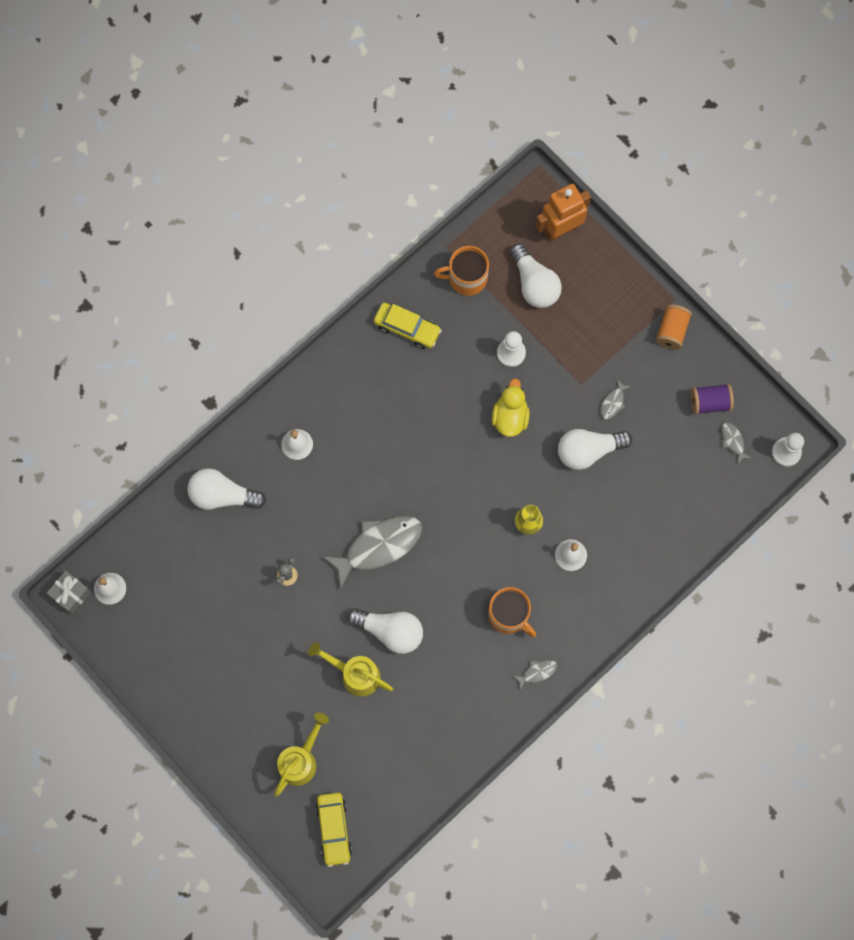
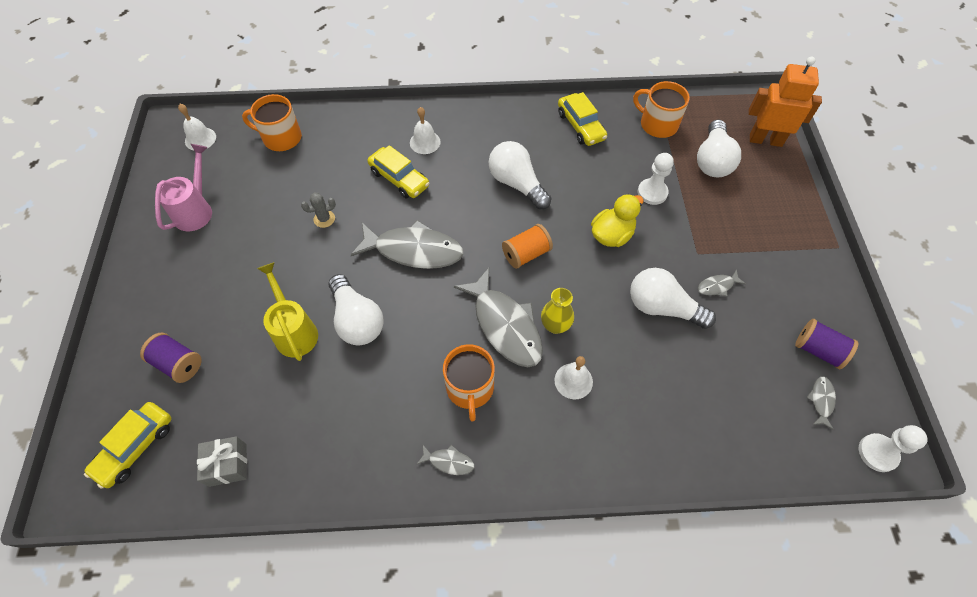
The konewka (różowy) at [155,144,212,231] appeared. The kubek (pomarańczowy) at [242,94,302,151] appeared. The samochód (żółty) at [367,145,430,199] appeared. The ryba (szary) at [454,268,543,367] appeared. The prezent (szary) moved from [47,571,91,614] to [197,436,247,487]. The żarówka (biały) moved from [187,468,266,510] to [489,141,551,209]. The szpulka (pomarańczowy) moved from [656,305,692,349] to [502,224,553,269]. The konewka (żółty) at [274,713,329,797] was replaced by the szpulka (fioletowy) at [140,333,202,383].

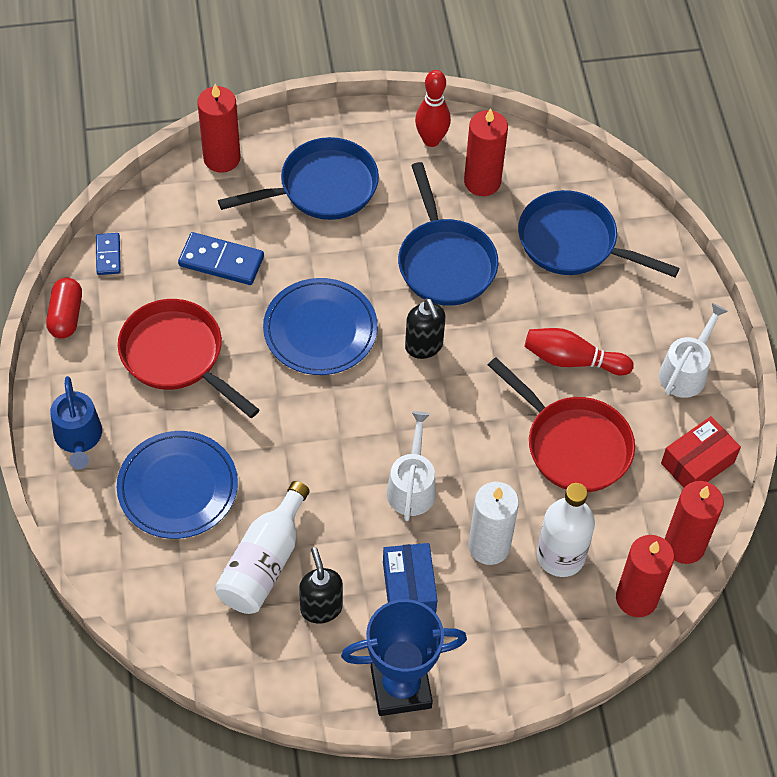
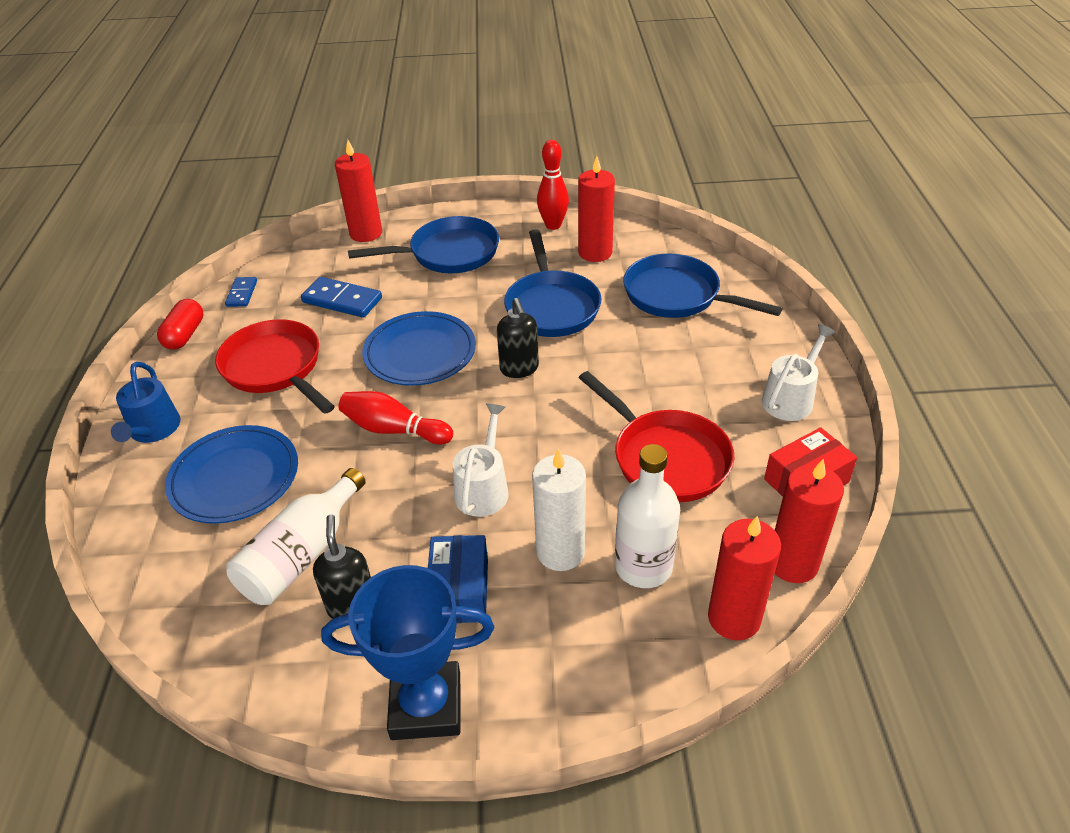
The kręgiel (czerwony) moved from [525,328,634,375] to [338,391,453,444].

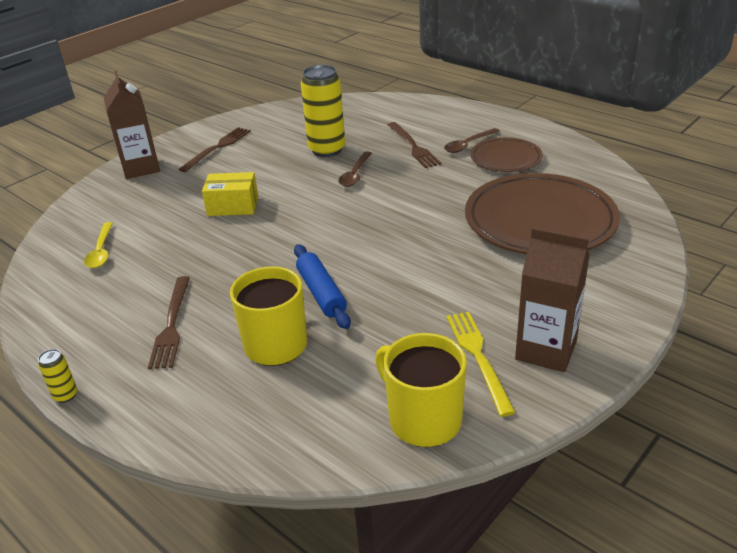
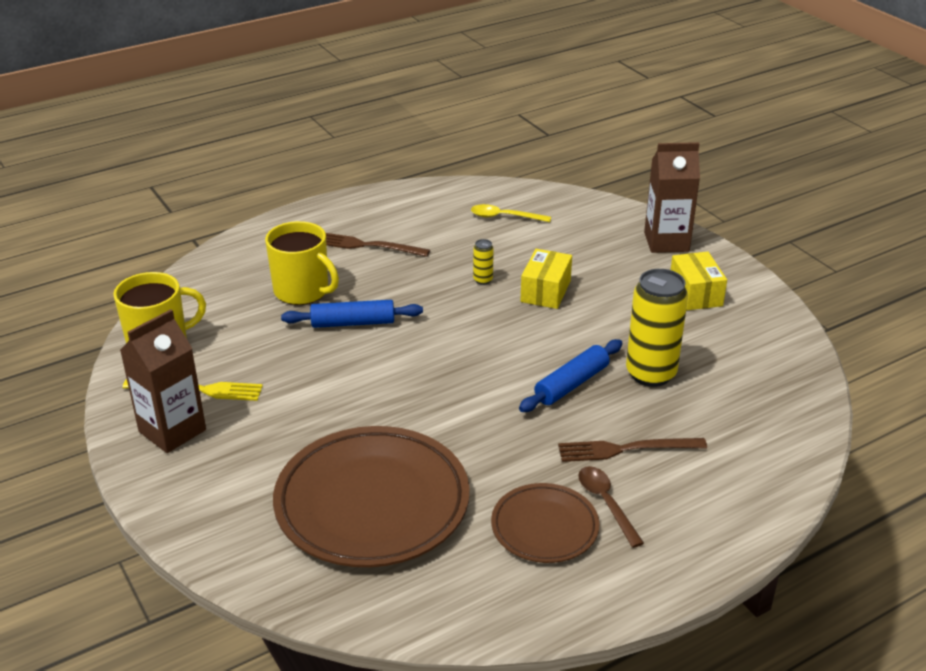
The puszka (żółty) moved from [38,349,77,403] to [473,239,494,285]. The widelec (brązowy) at [179,127,251,172] was replaced by the pudełko (żółty) at [671,251,727,310]. The łyżka (brązowy) at [338,151,372,187] was replaced by the wałek do ciasta (niebieski) at [519,339,622,412].

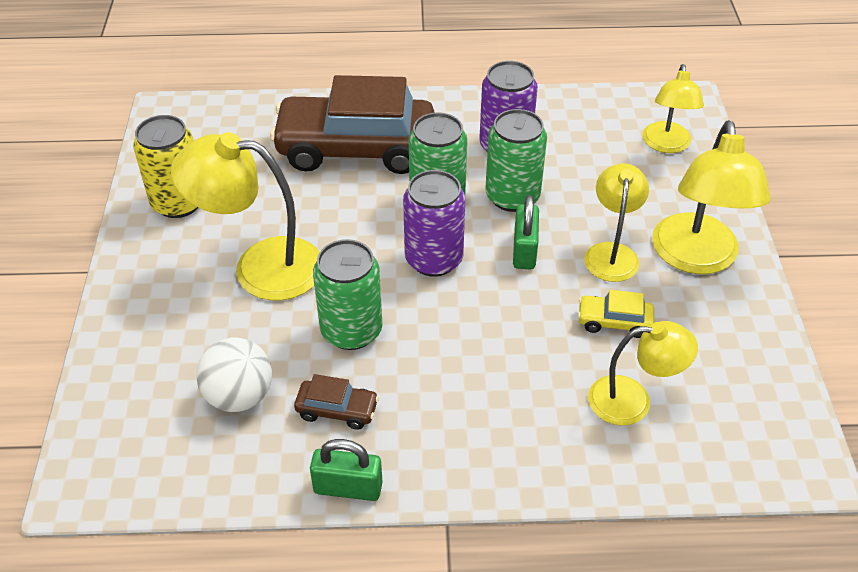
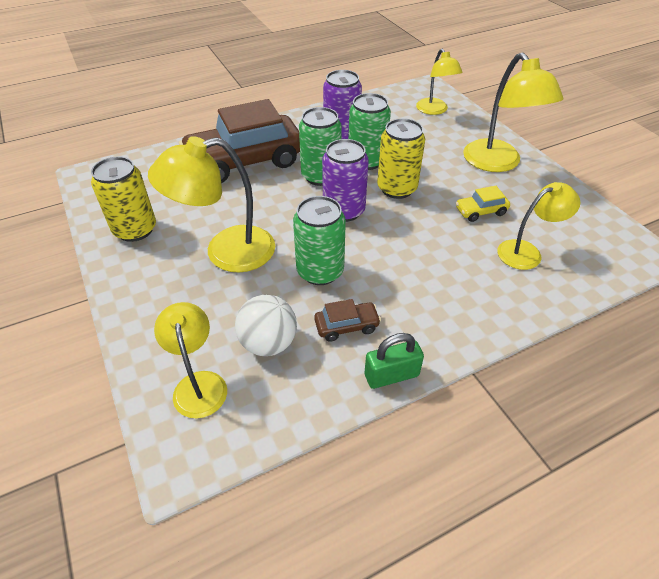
The lampka (żółty) moved from [584,163,649,282] to [154,302,227,418]. The kłódka (zielony) at [513,195,539,269] was replaced by the puszka (żółty) at [377,118,425,199].

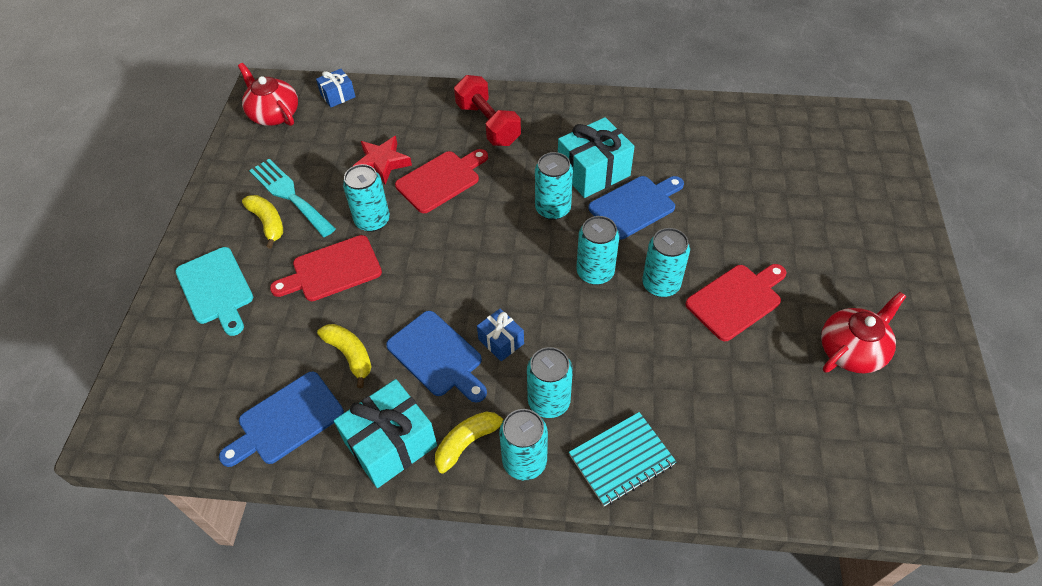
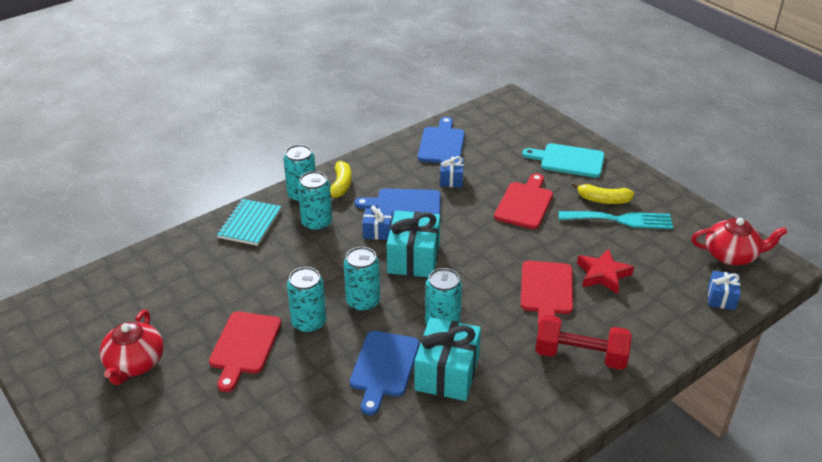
The puszka (turkusowy) at [343,164,390,232] disappeared. The prezent (turkusowy) moved from [334,379,437,488] to [387,211,440,277]. The banan (żółty) at [317,324,371,388] was replaced by the prezent (niebieski) at [440,156,464,188].

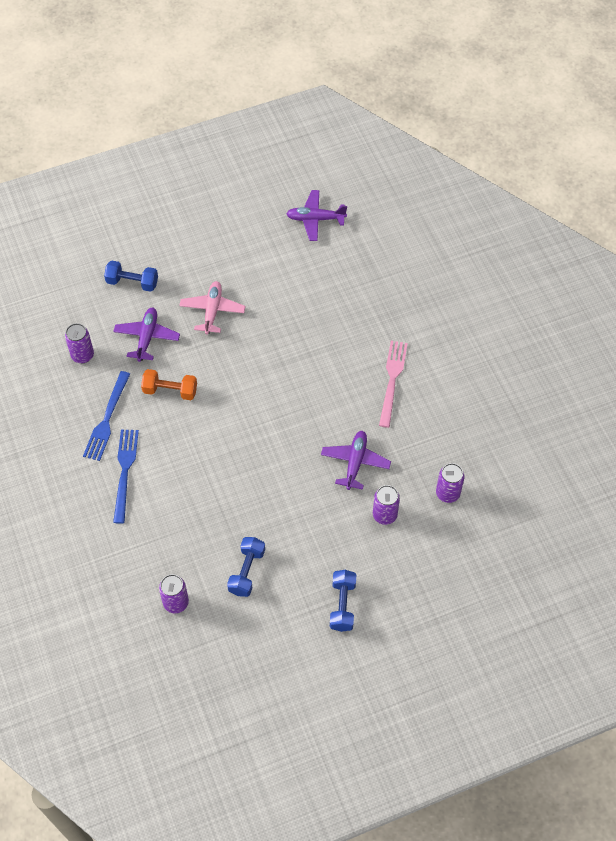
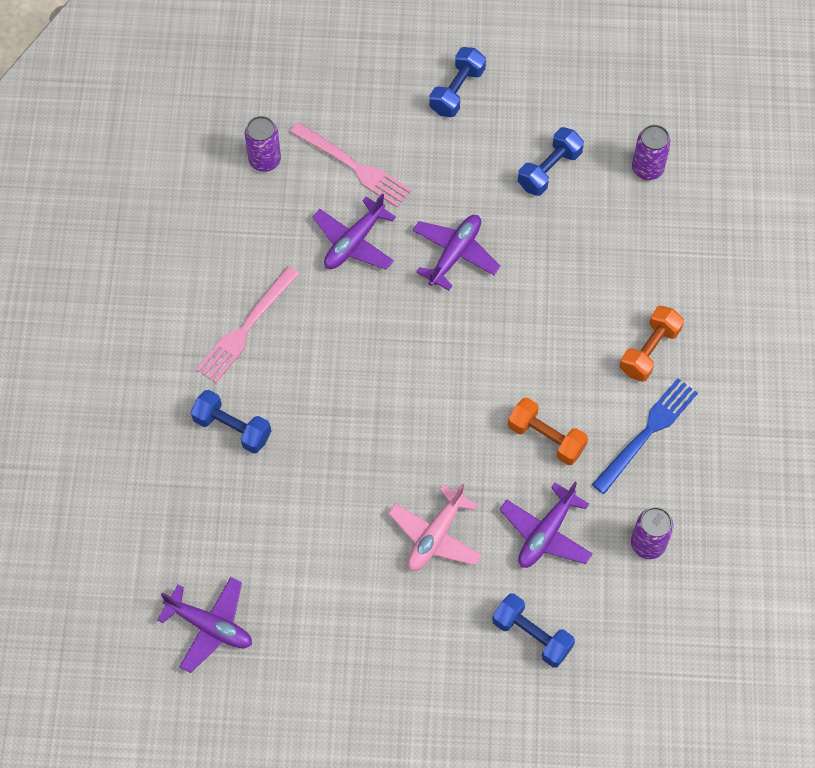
The hantel (niebieski) at [191,390,271,454] appeared. The samolot (fioletowy) at [413,215,500,291] appeared. The widelec (niebieski) at [113,430,139,524] was replaced by the hantel (pomarańczowy) at [620,306,684,382]. The puszka (fioletowy) at [373,485,400,525] was replaced by the widelec (różowy) at [290,122,412,207].

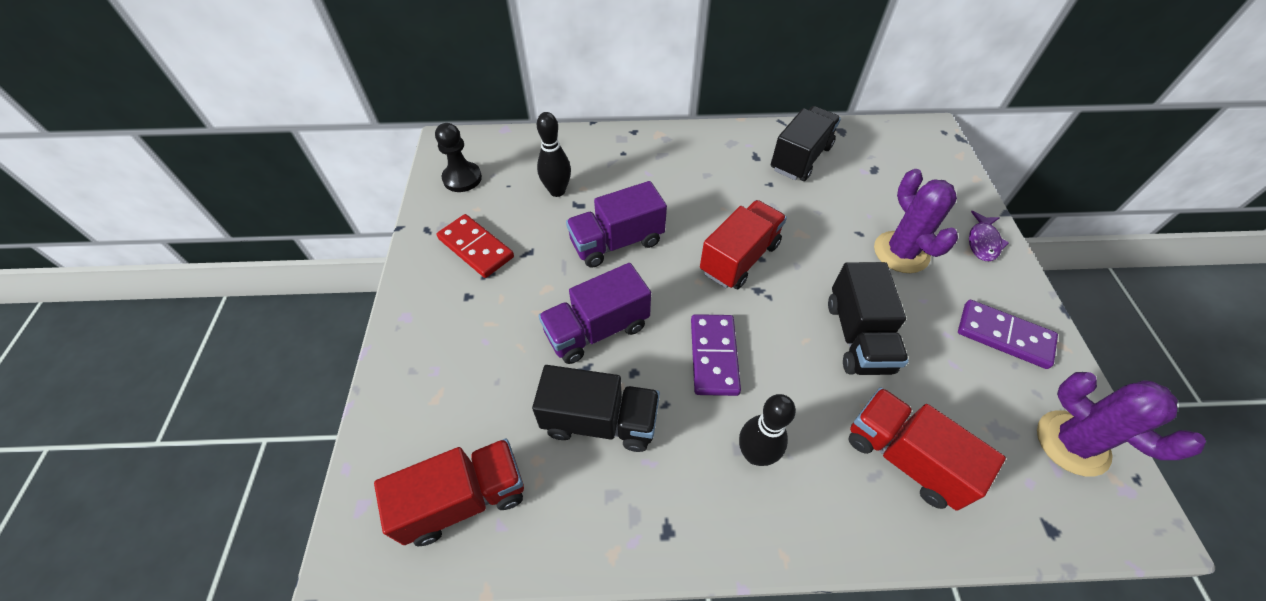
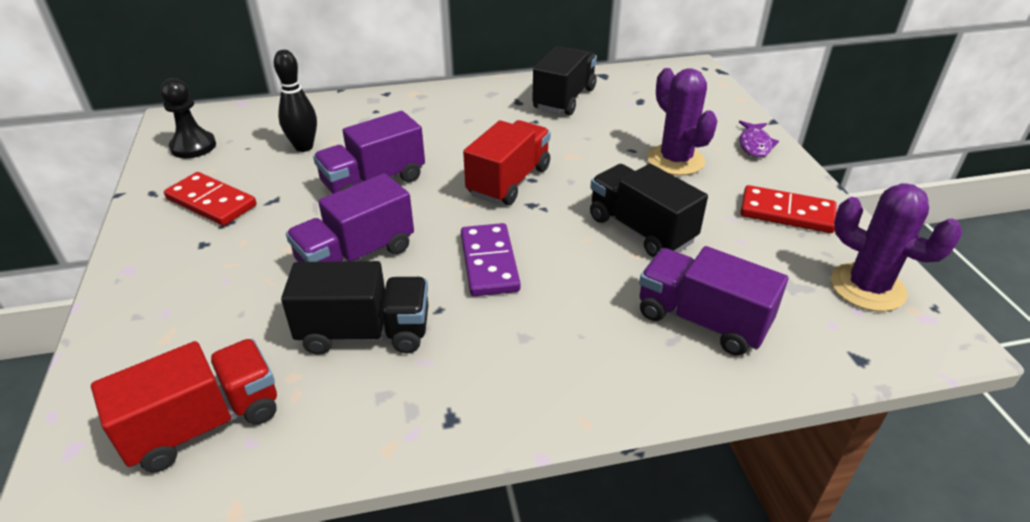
The kręgiel (czarny) at [739,394,796,466] disappeared. The ciężarówka (czerwony) at [848,387,1006,511] became the ciężarówka (fioletowy) at [639,246,788,356]. The kostka domina (fioletowy) at [958,300,1058,369] became the kostka domina (czerwony) at [740,185,836,233]. The ciężarówka (czarny) at [828,262,909,375] turned 150 degrees clockwise.

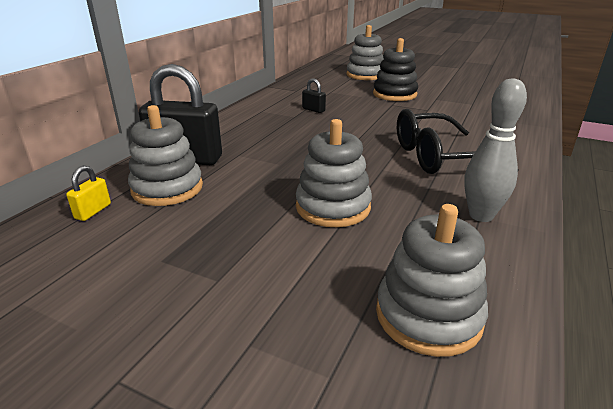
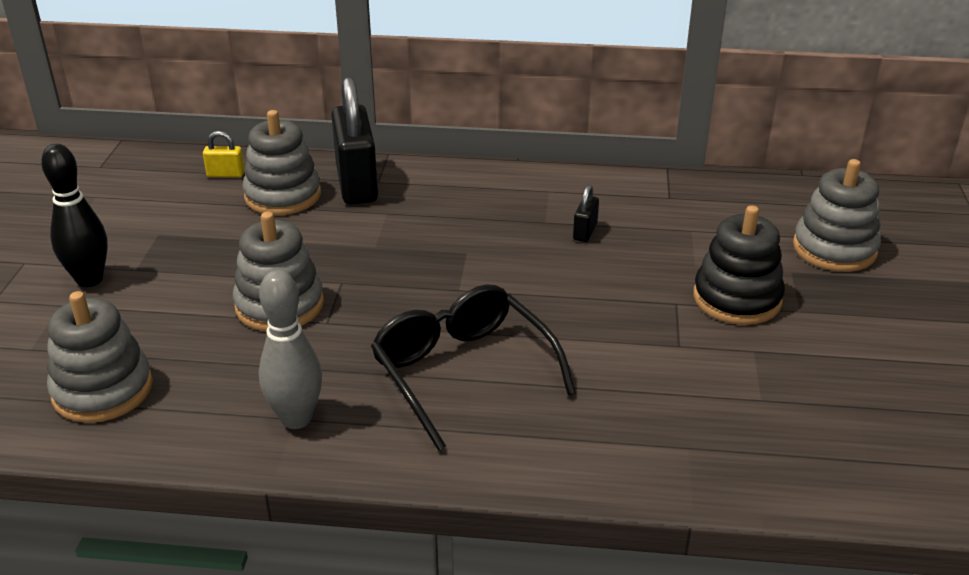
The kręgiel (czarny) at [41,144,108,287] appeared.

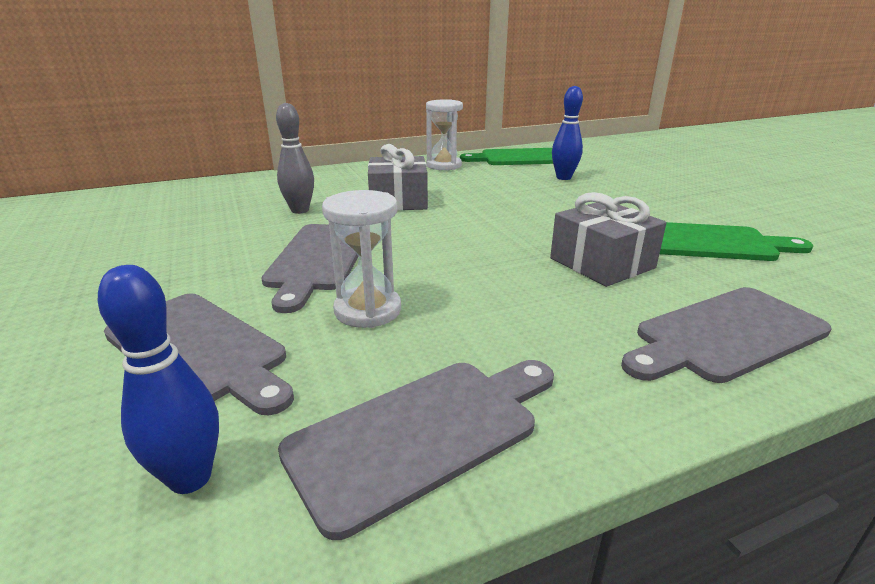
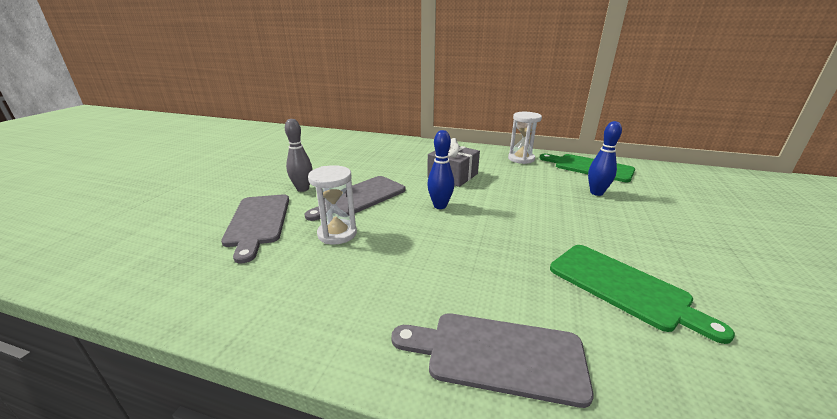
The deska do krojenia (szary) at [278,360,554,540] disappeared. The prezent (szary) at [550,192,666,287] disappeared. The kręgiel (niebieski) moved from [98,265,219,494] to [427,130,454,209]. The kręgiel (szary) moved from [276,103,314,214] to [285,119,312,192].

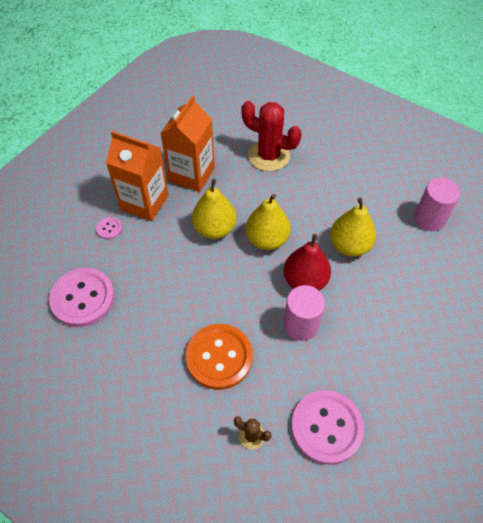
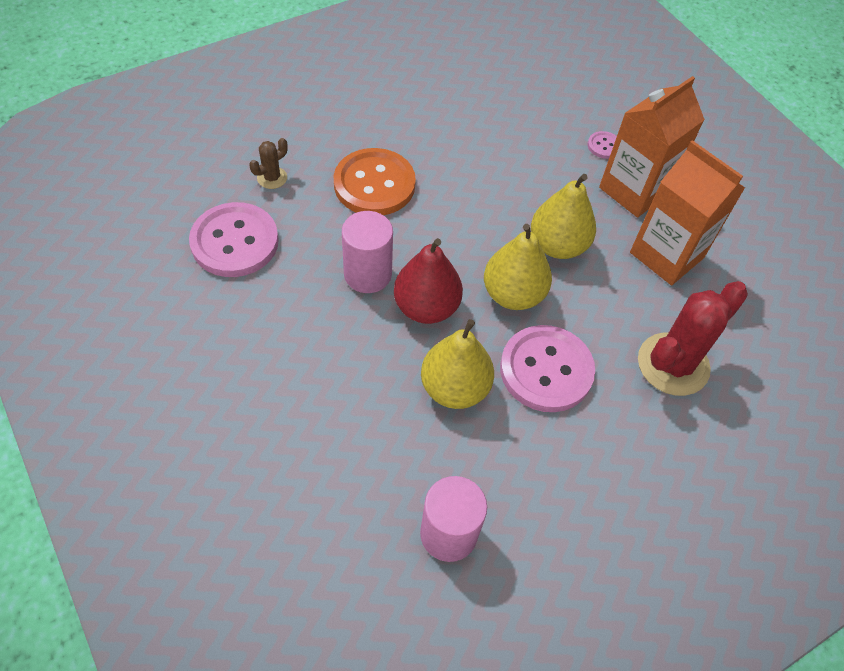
The guzik (różowy) moved from [49,268,115,327] to [500,325,595,412].

